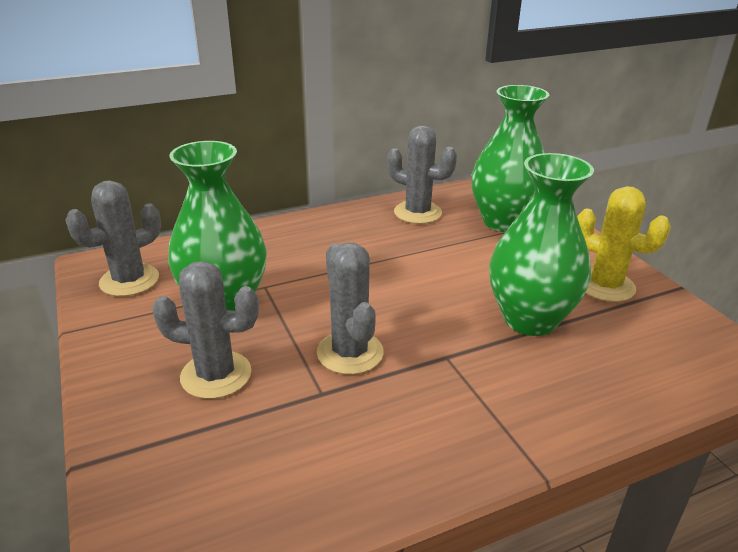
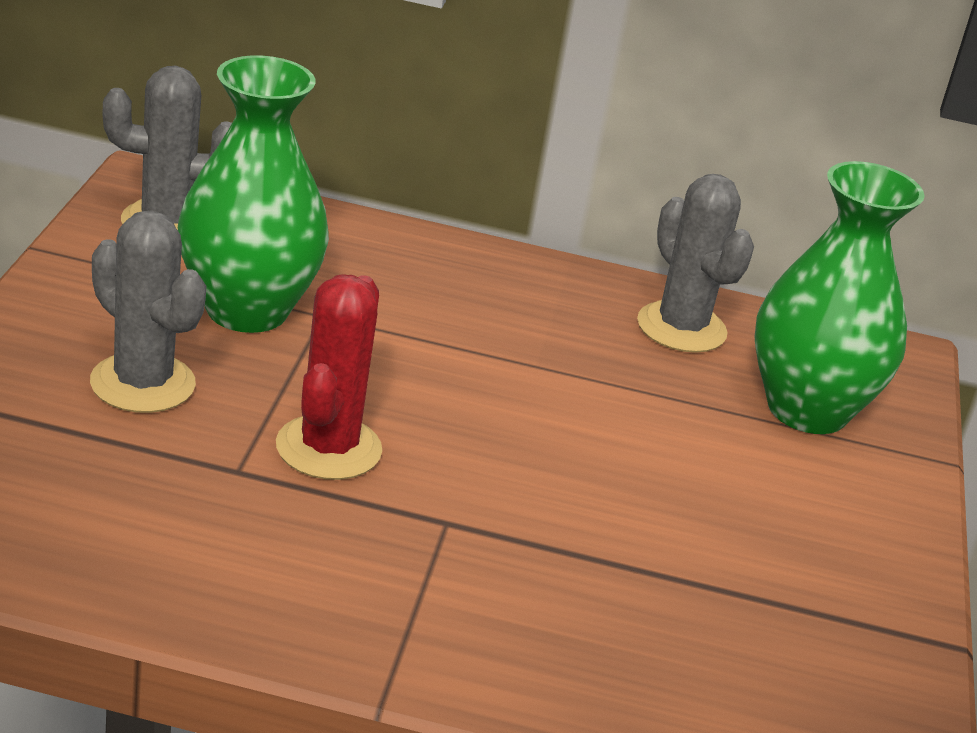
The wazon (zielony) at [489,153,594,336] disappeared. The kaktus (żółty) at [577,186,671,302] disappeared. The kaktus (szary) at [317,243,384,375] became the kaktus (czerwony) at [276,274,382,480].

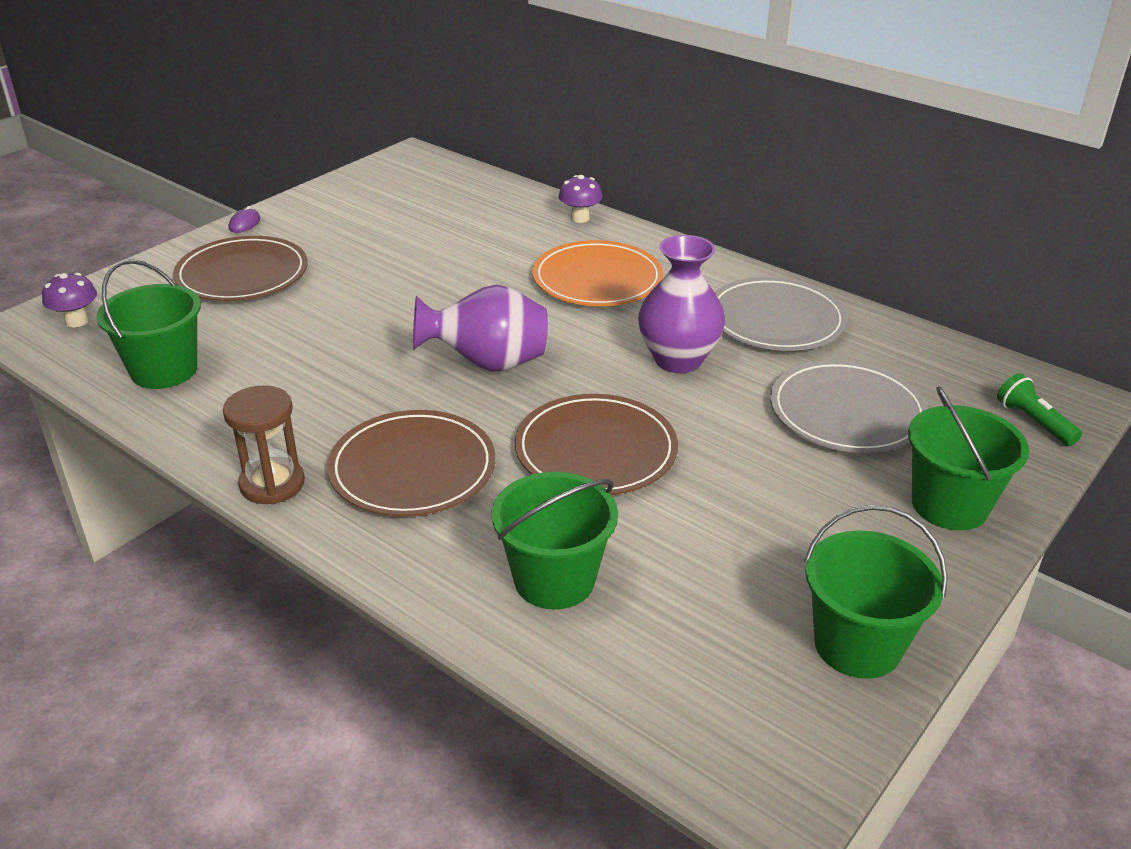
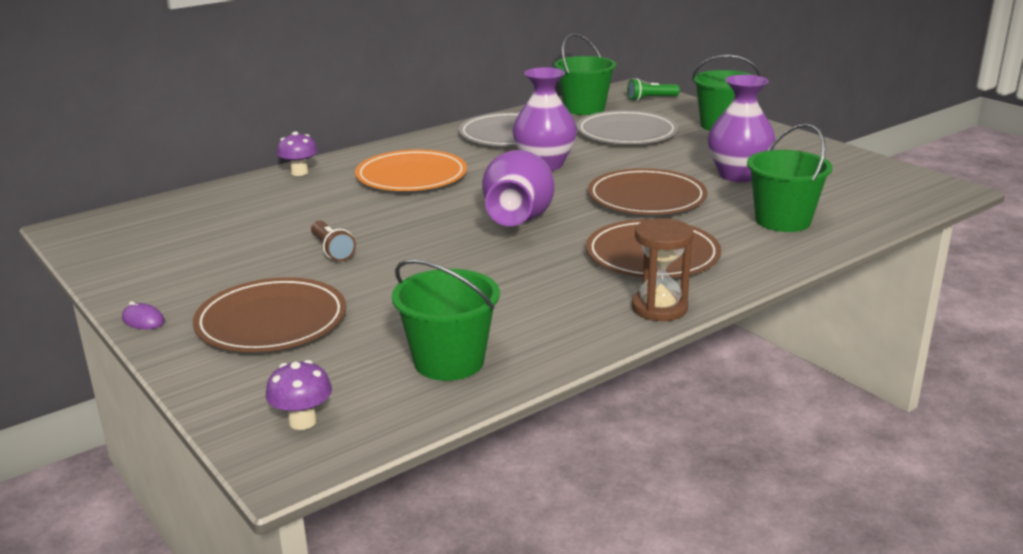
The latarka (brązowy) at [311,221,356,261] appeared. The wazon (fioletowy) at [708,75,776,182] appeared. The wiadro (zielony) moved from [804,505,948,679] to [554,33,616,115].

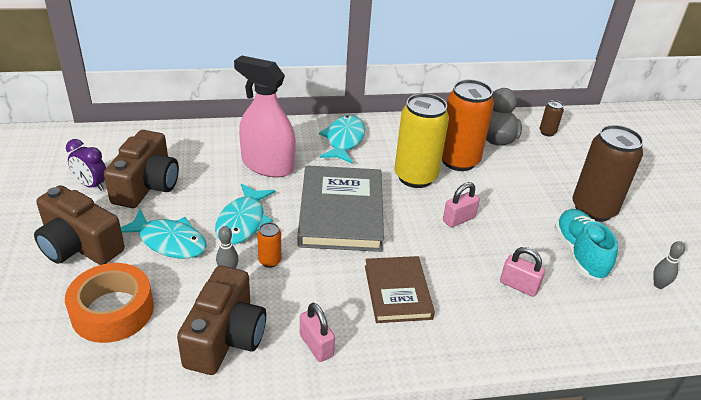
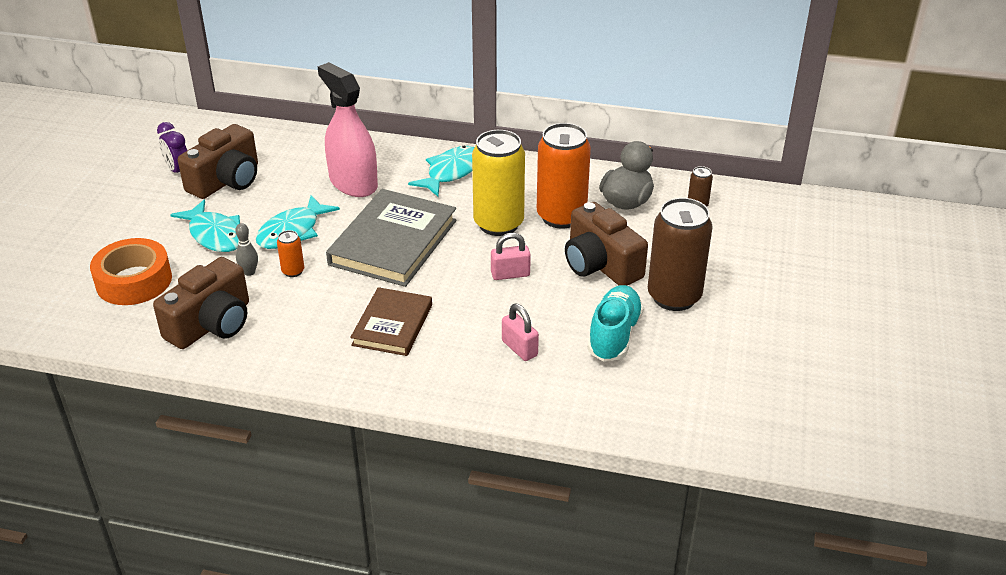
The kłódka (różowy) at [300,303,335,362] disappeared. The kręgiel (szary) at [653,241,685,289] disappeared. The aparat fotograficzny (brązowy) moved from [34,185,125,265] to [565,202,648,286].

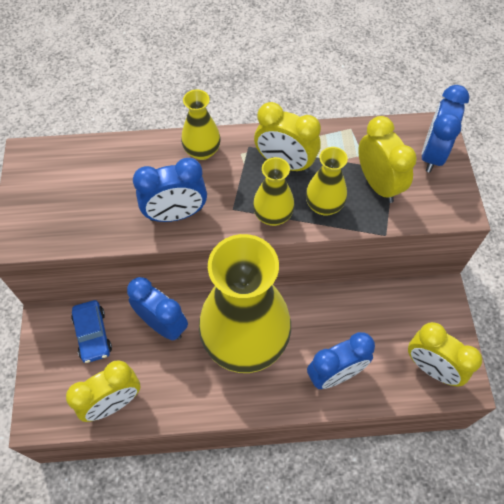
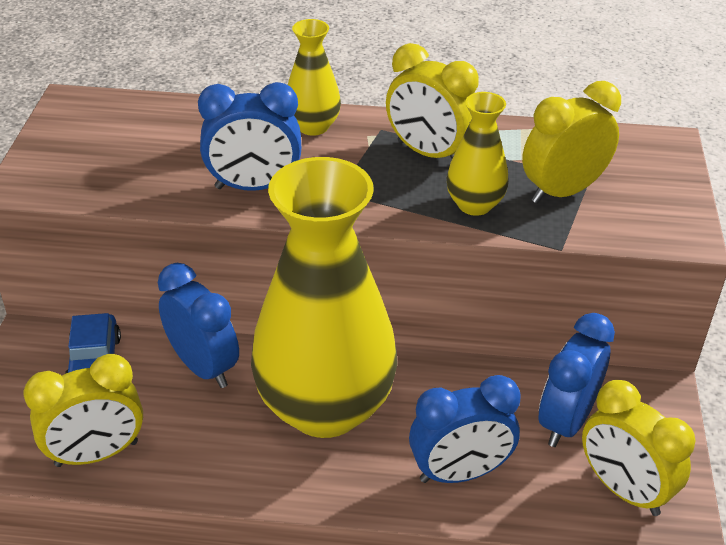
The wazon (żółty) at [253,157,295,226] disappeared. The budzik (niebieski) moved from [421,85,469,172] to [539,313,615,447]. The budzik (żółty) at [359,116,417,203] turned 105 degrees counterclockwise.

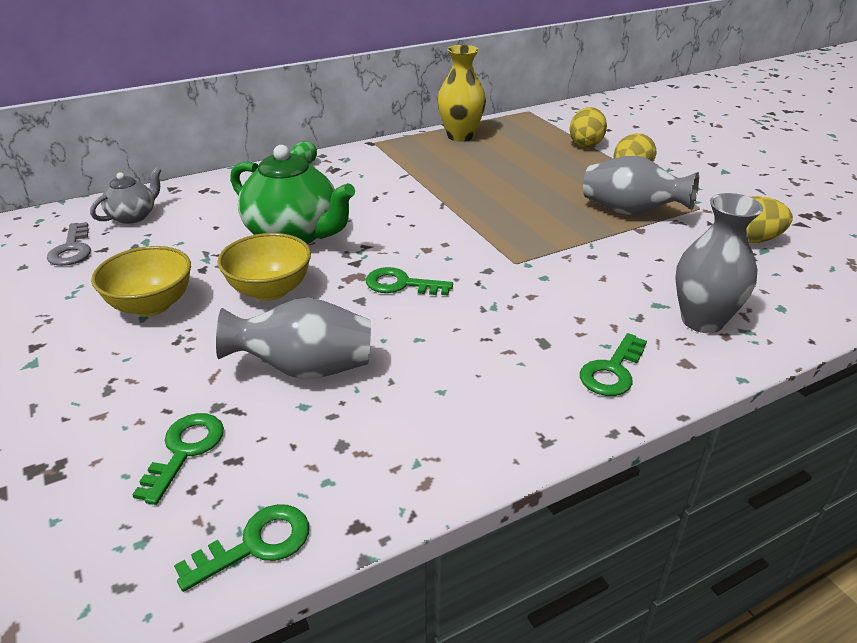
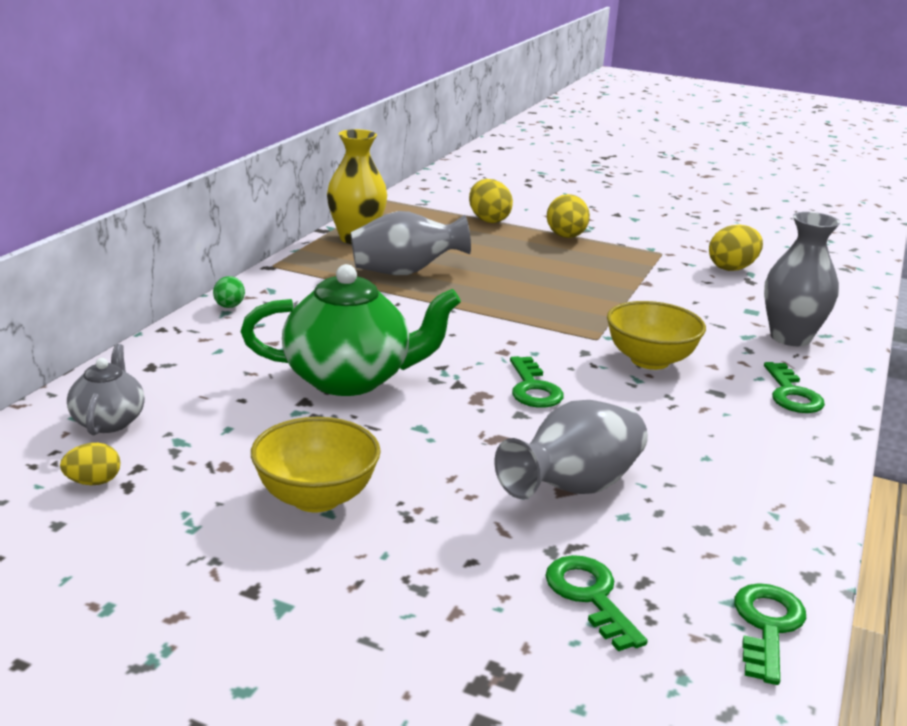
The miska (żółty) moved from [217,233,311,301] to [607,301,706,370]. The wazon (szary) moved from [583,155,699,215] to [351,211,471,275]. The klucz (szary) at [47,222,91,266] was replaced by the jajko (żółty) at [60,443,121,485]. The klucz (zielony) at [366,267,453,295] turned 75 degrees counterclockwise.

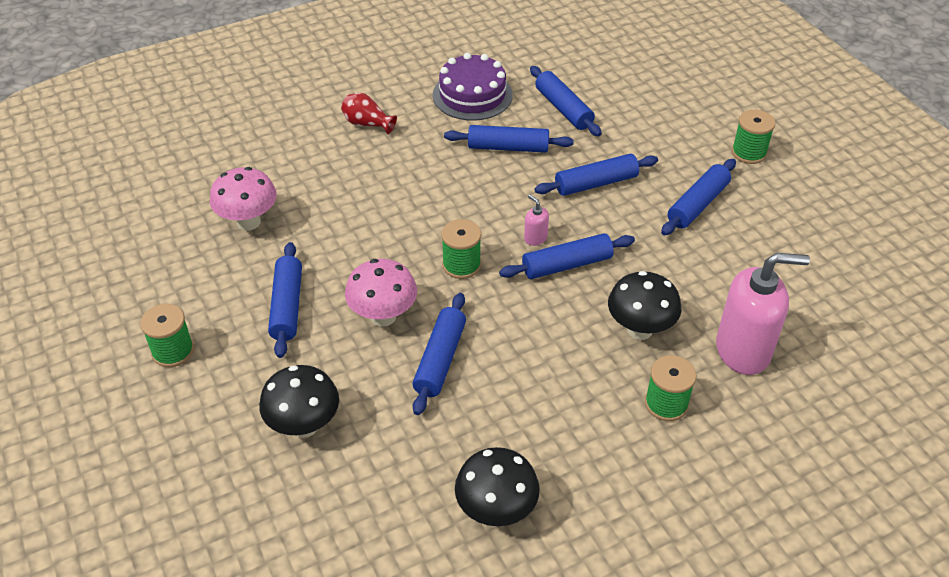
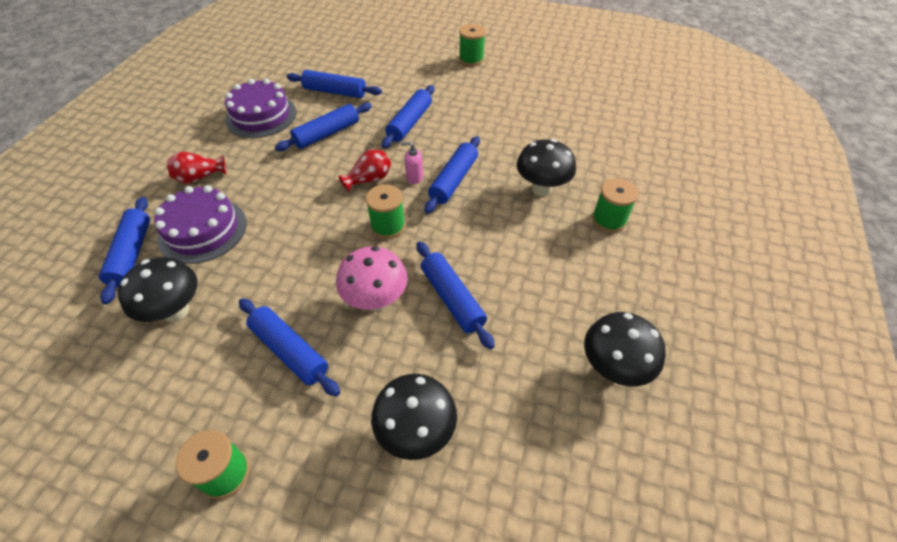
The dozownik mydła (różowy) at [716,253,810,375] disappeared. The tort (fioletowy) at [154,185,247,264] appeared. The wazon (czerwony) at [338,150,391,192] appeared. The wałek do ciasta (niebieski) moved from [661,159,736,235] to [99,197,150,305]. The grzyb (różowy) at [210,167,277,231] became the grzyb (czarny) at [118,257,198,322].

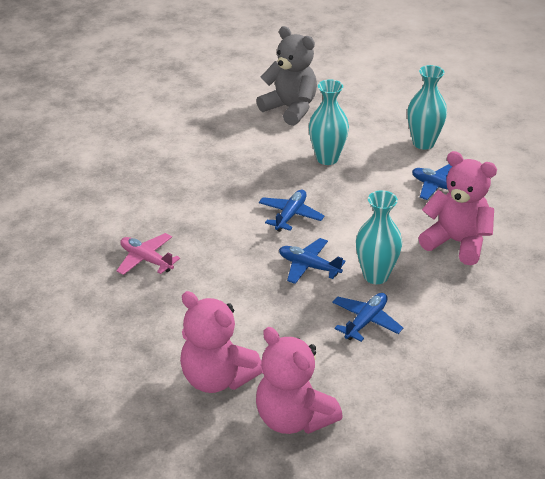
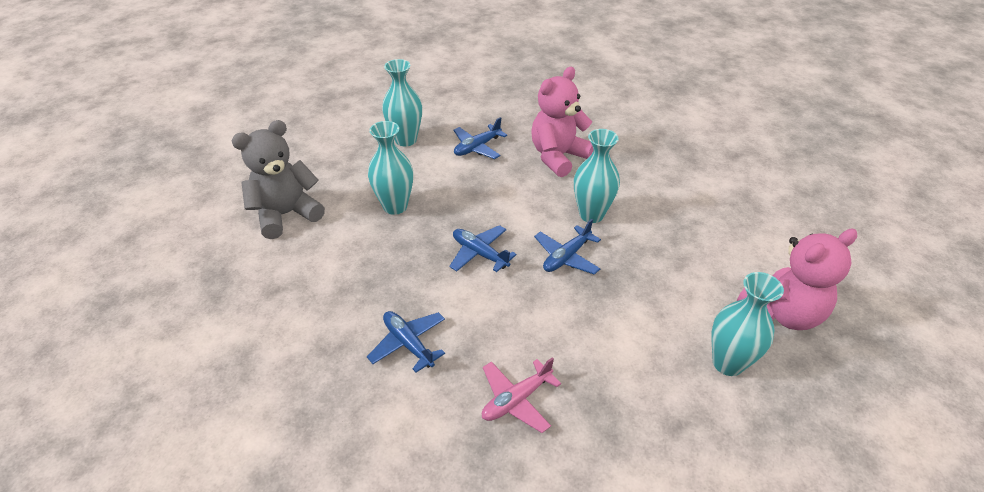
The samolot (niebieski) moved from [332,293,403,342] to [367,311,445,373]. The miś (różowy) at [180,291,262,393] was replaced by the wazon (turkusowy) at [712,272,784,376].

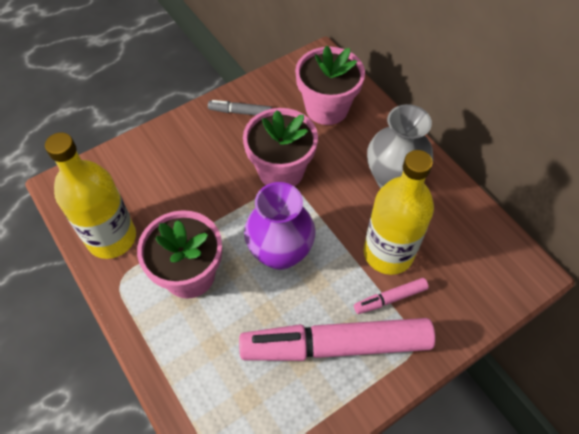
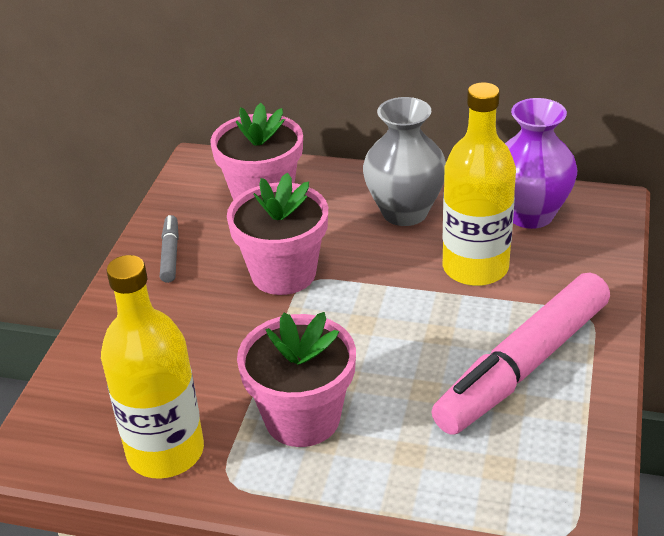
The flamaster (różowy) at [354,278,429,314] disappeared. The wazon (fioletowy) moved from [244,182,316,270] to [505,98,578,229]. The flamaster (szary) at [208,100,272,115] turned 120 degrees clockwise.

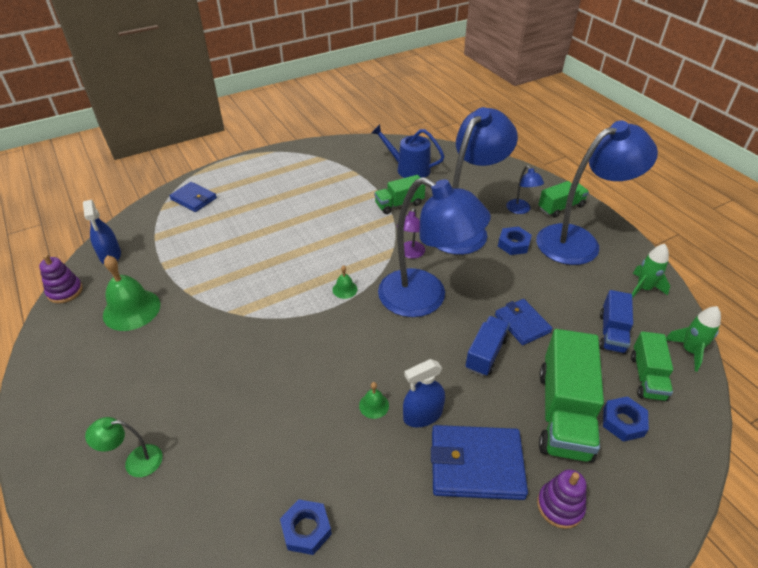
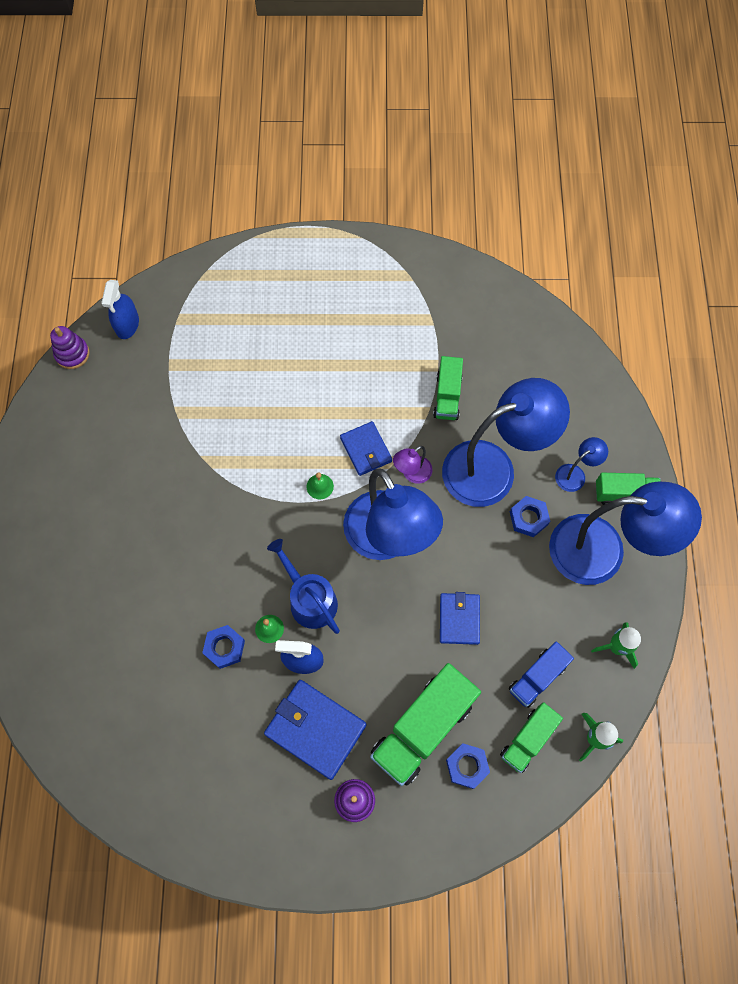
The lampka (zielony) at [85,417,163,477] disappeared. The dzwonek (zielony) at [103,255,160,331] disappeared. The ciężarówka (niebieski) at [465,316,510,376] disappeared. The portfel (niebieski) moved from [169,182,217,212] to [340,421,392,476]. The nakrętka (niebieski) moved from [280,499,332,555] to [202,625,245,669]. The konewka (niebieski) moved from [371,124,445,178] to [267,539,340,634]. The ciężarówka (zielony) at [374,175,426,214] turned 90 degrees counterclockwise. The lampka (niebieski) at [506,166,544,214] turned 135 degrees counterclockwise.

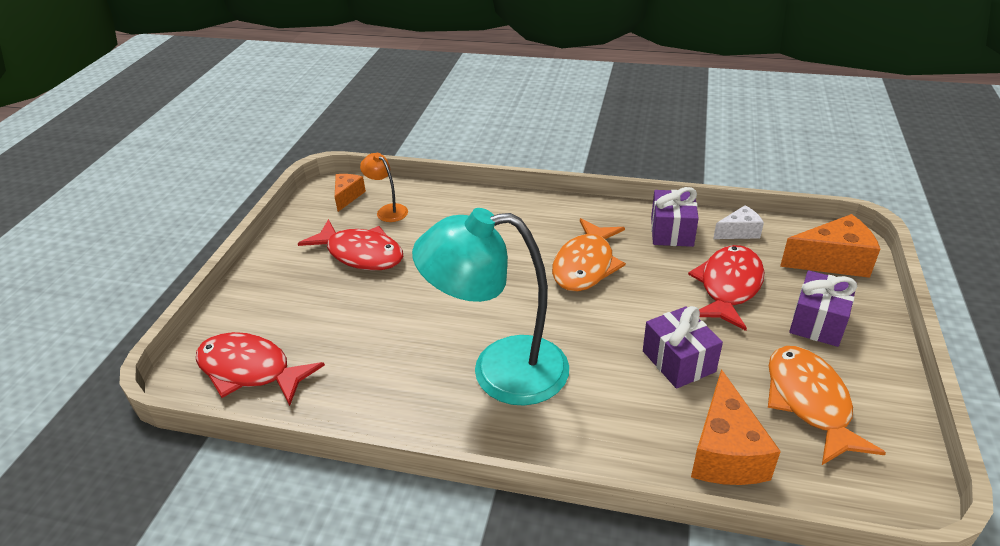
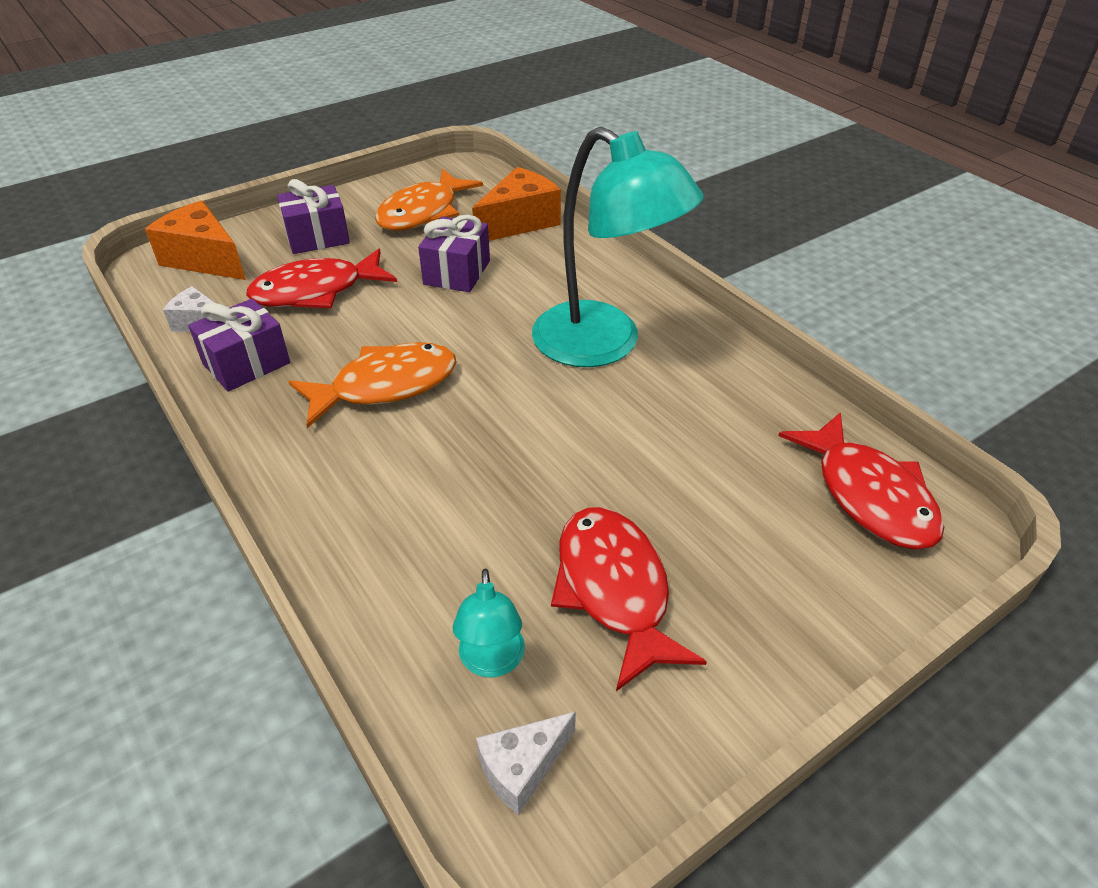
The ser (pomarańczowy) at [335,174,366,212] became the ser (biały) at [476,712,576,815]. The lampka (pomarańczowy) at [360,153,408,222] became the lampka (turkusowy) at [453,569,525,678].

